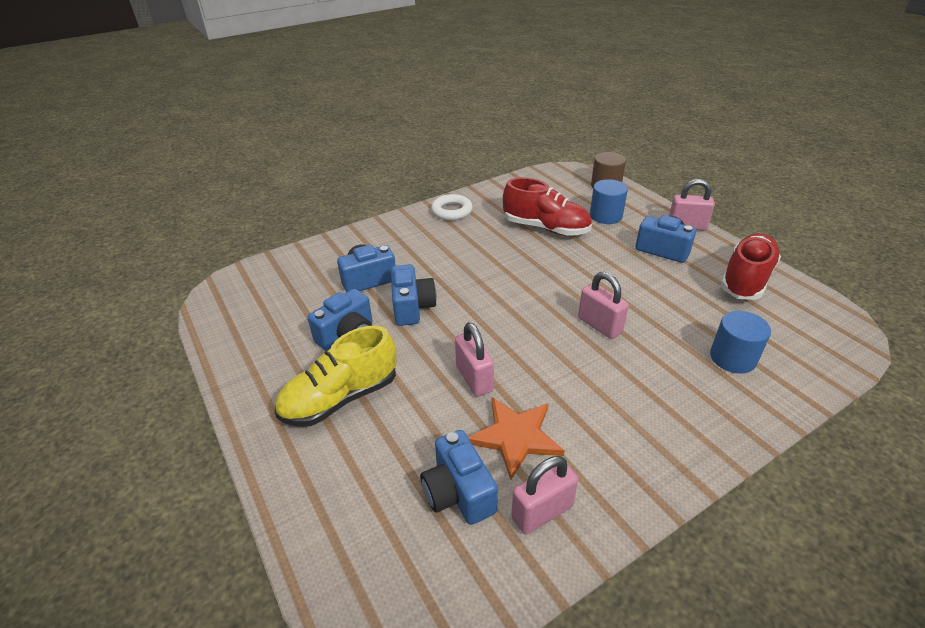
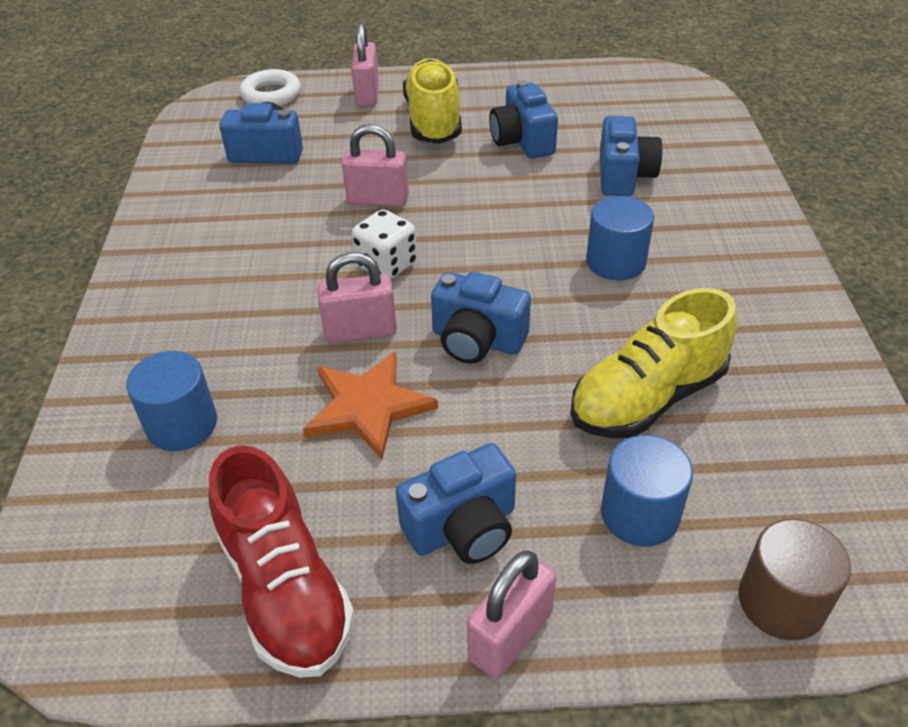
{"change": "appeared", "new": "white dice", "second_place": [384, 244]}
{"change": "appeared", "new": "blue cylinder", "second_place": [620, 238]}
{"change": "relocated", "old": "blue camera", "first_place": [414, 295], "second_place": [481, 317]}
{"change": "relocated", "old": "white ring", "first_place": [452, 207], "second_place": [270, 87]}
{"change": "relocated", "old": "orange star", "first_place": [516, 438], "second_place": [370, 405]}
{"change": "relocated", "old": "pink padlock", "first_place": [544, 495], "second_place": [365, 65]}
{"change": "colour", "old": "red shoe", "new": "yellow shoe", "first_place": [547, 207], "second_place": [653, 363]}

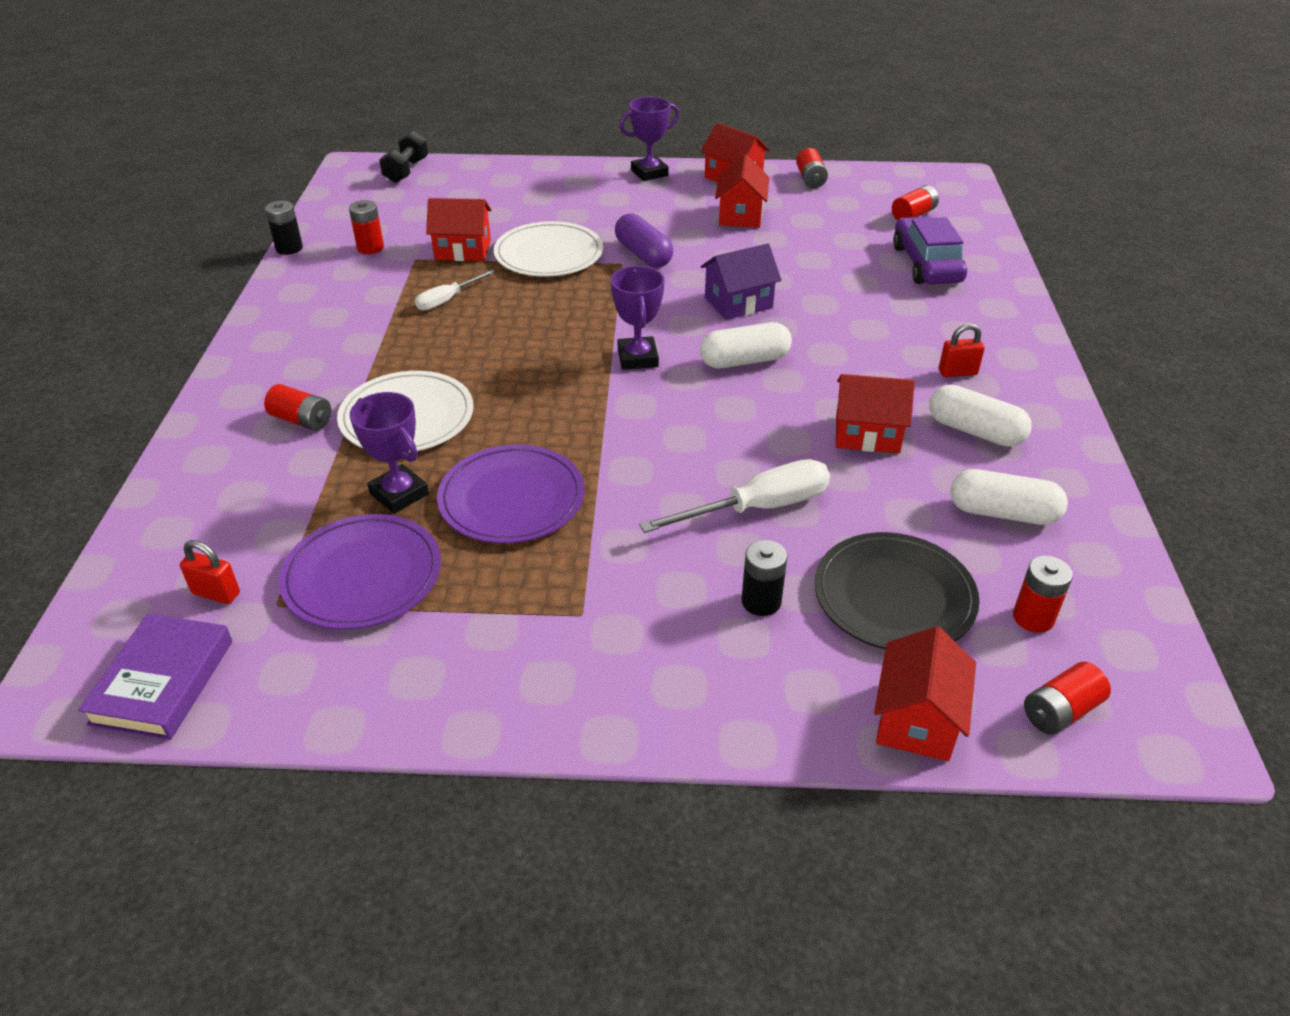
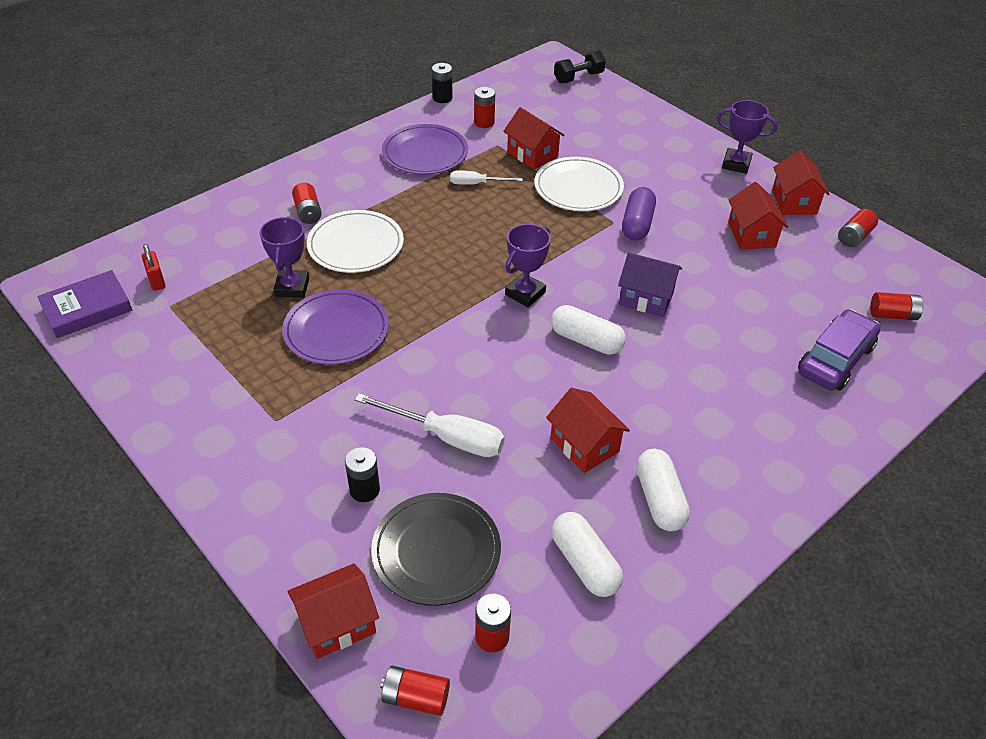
{"change": "missing", "old": "red padlock", "first_place": [962, 350]}
{"change": "relocated", "old": "purple plate", "first_place": [360, 571], "second_place": [425, 149]}
{"change": "spun", "old": "red house", "first_place": [742, 191], "second_place": [758, 216], "degrees": -60}

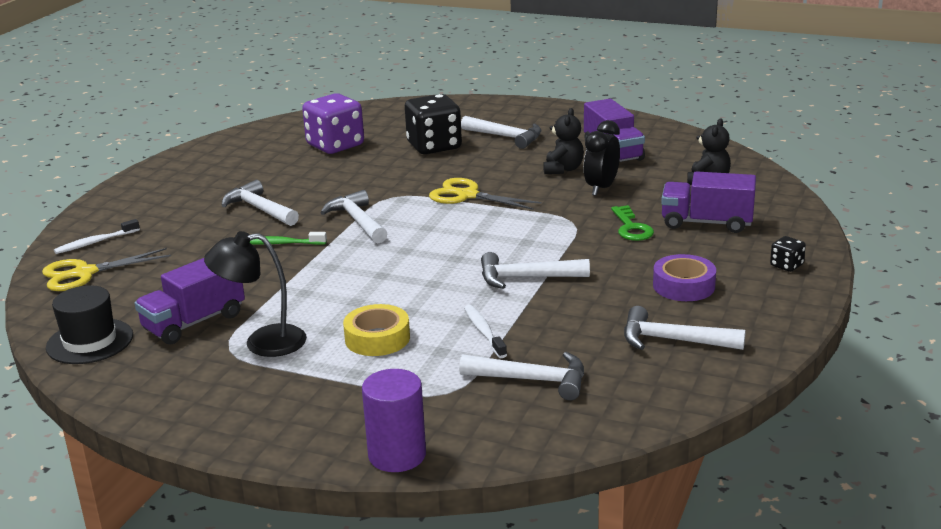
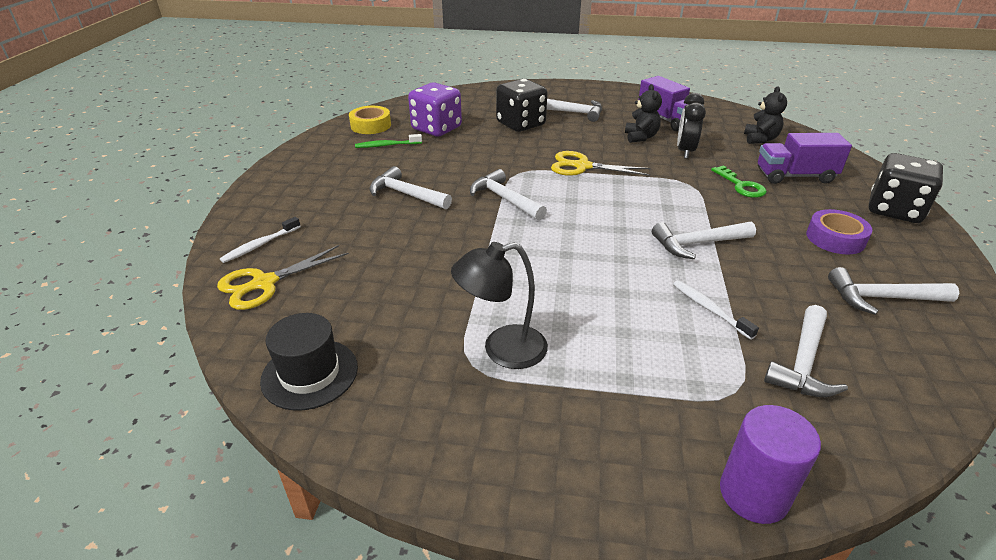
{"change": "missing", "old": "purple truck", "first_place": [190, 301]}
{"change": "relocated", "old": "green toothbrush", "first_place": [288, 238], "second_place": [388, 141]}
{"change": "relocated", "old": "yellow tape", "first_place": [376, 330], "second_place": [370, 120]}
{"change": "spun", "old": "white hammer", "first_place": [521, 376], "second_place": [806, 351], "degrees": 120}
{"change": "size", "old": "black dice", "first_place": [788, 254], "second_place": [906, 188], "factor": 2.25}

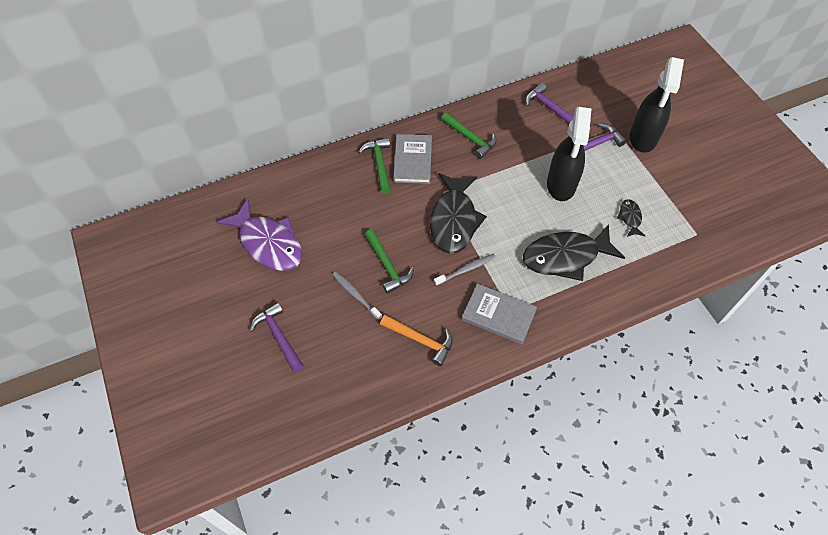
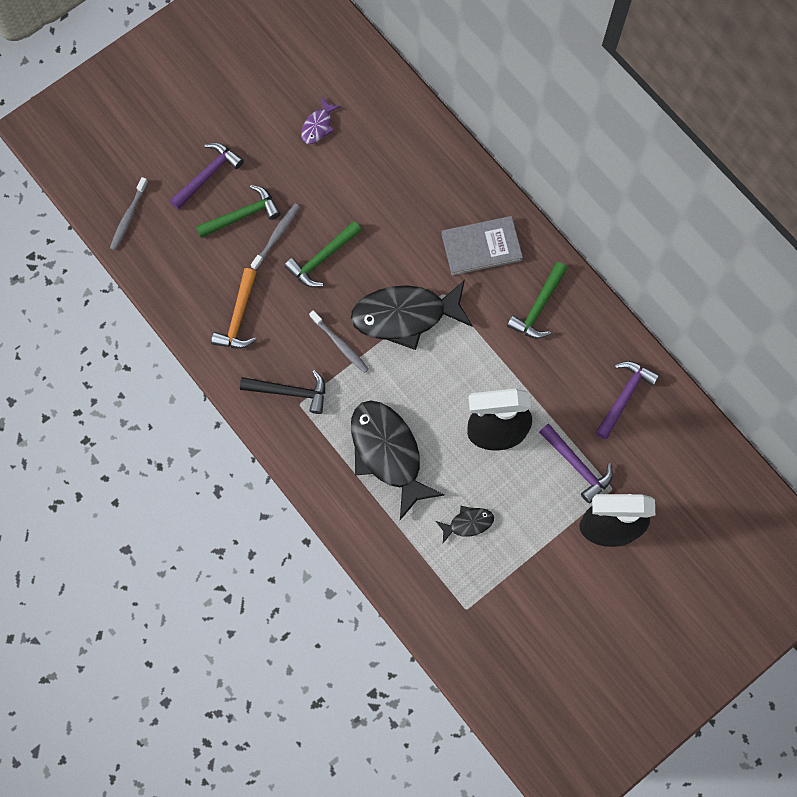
{"change": "appeared", "new": "grey toothbrush", "second_place": [129, 214]}
{"change": "relocated", "old": "green hammer", "first_place": [375, 166], "second_place": [238, 211]}
{"change": "exchanged", "old": "grey book", "new": "black hammer", "first_place": [499, 314], "second_place": [282, 392]}
{"change": "size", "old": "purple fish", "first_place": [259, 234], "second_place": [321, 121], "factor": 0.46}

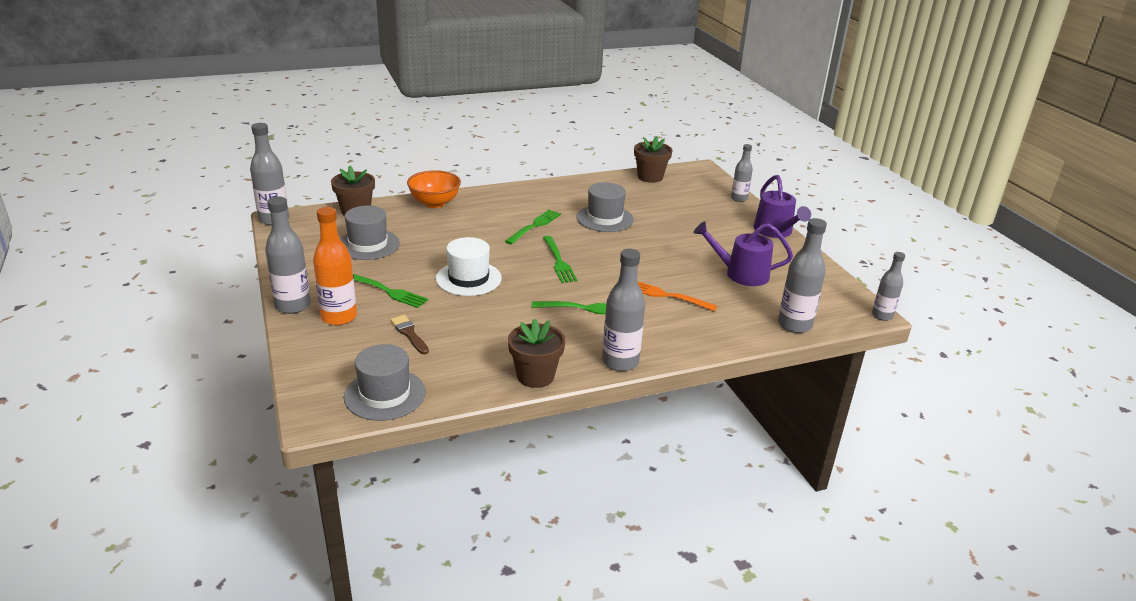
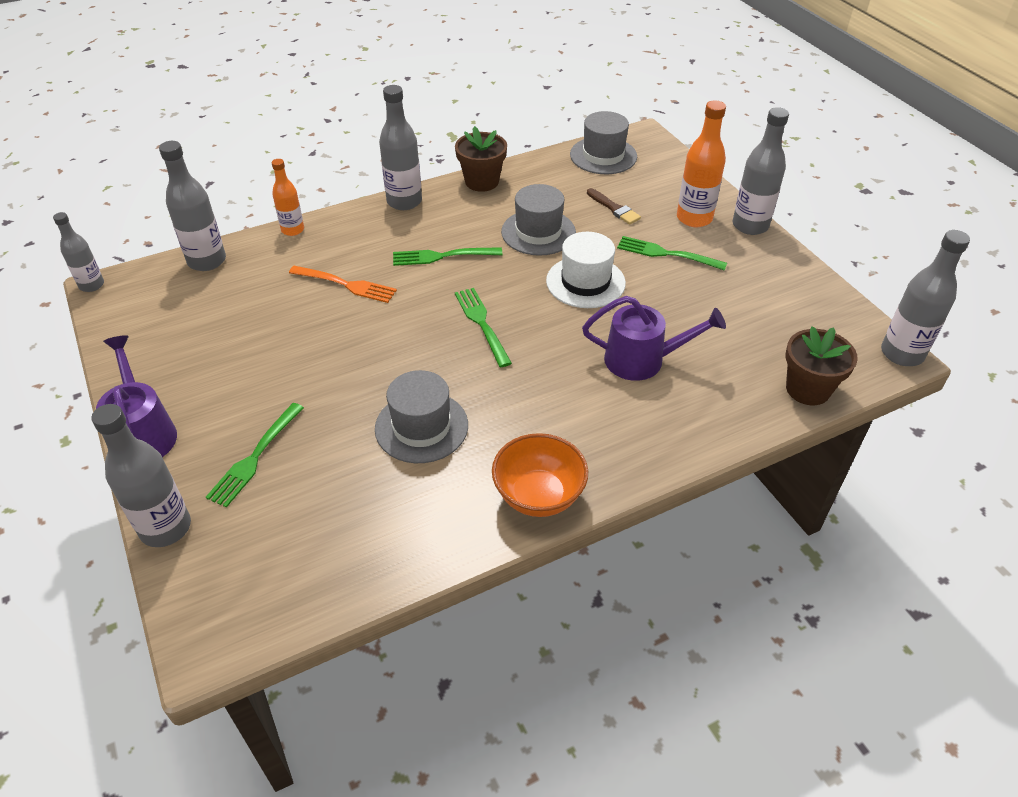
{"change": "missing", "old": "brown flower pot", "first_place": [653, 159]}
{"change": "appeared", "new": "orange bottle", "second_place": [288, 197]}
{"change": "relocated", "old": "grey hat", "first_place": [370, 233], "second_place": [538, 220]}
{"change": "relocated", "old": "orange bowl", "first_place": [434, 189], "second_place": [540, 475]}
{"change": "relocated", "old": "green fork", "first_place": [533, 227], "second_place": [255, 455]}
{"change": "relocated", "old": "purple watering can", "first_place": [743, 253], "second_place": [654, 338]}
{"change": "size", "old": "grey bottle", "first_place": [742, 173], "second_place": [141, 475], "factor": 1.59}

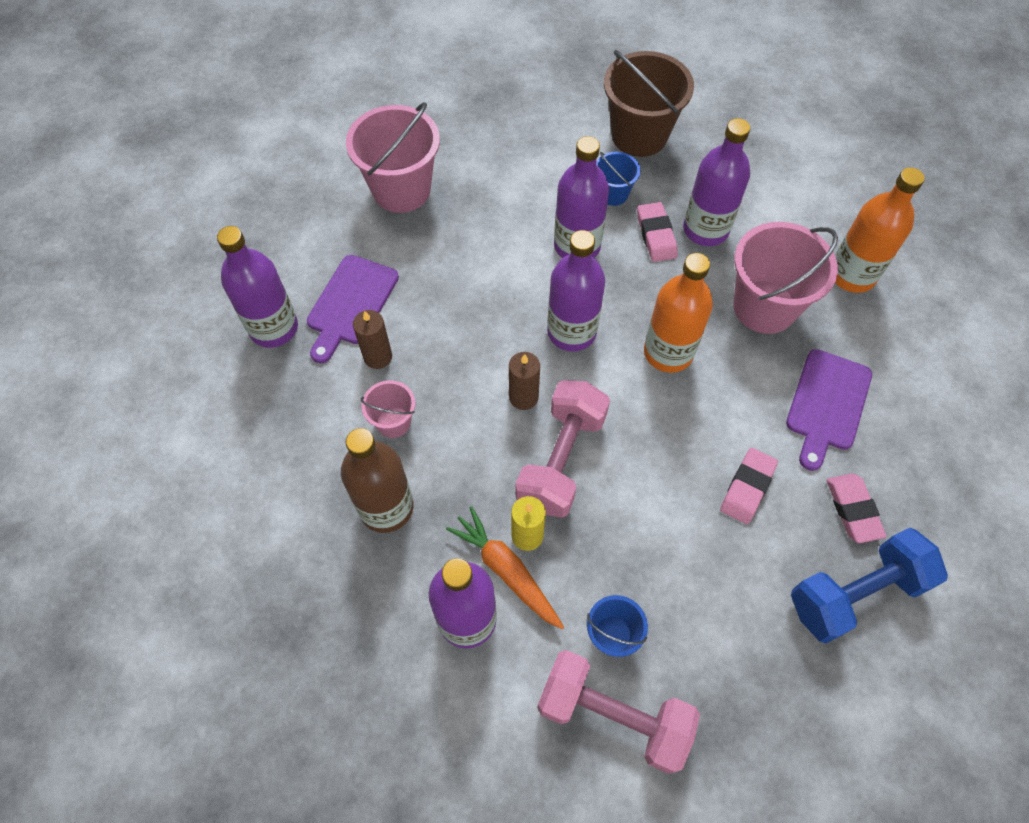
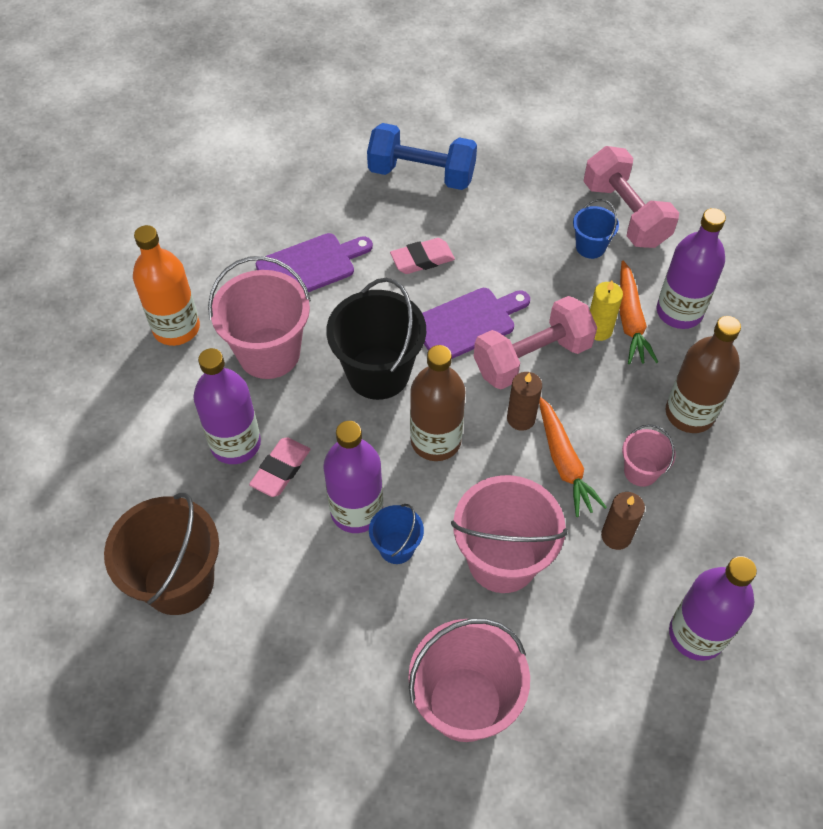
{"change": "missing", "old": "pink eraser", "first_place": [857, 508]}
{"change": "appeared", "new": "pink bucket", "second_place": [509, 534]}
{"change": "appeared", "new": "orange carrot", "second_place": [573, 456]}
{"change": "relocated", "old": "purple cutting board", "first_place": [353, 309], "second_place": [476, 323]}
{"change": "relocated", "old": "blue bucket", "first_place": [618, 179], "second_place": [396, 534]}
{"change": "exchanged", "old": "orange bottle", "new": "black bucket", "first_place": [678, 313], "second_place": [376, 339]}
{"change": "colour", "old": "purple bottle", "new": "brown bottle", "first_place": [576, 291], "second_place": [438, 403]}

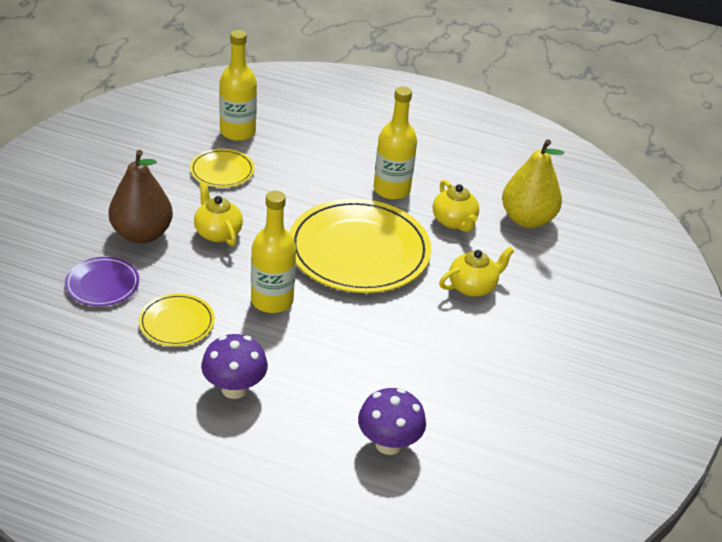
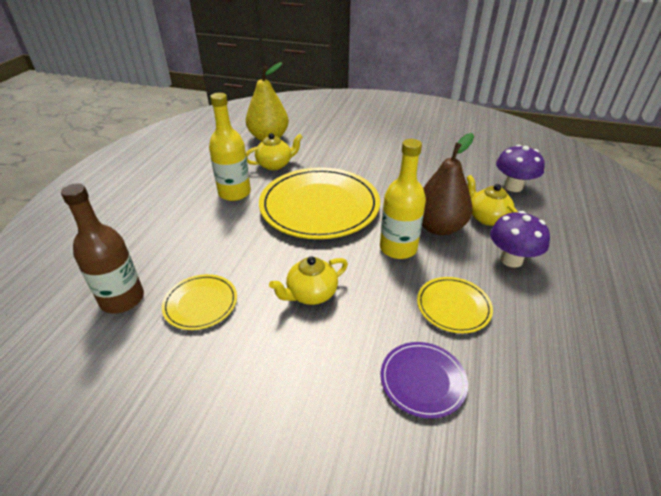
{"change": "relocated", "old": "brown pear", "first_place": [141, 197], "second_place": [448, 184]}
{"change": "relocated", "old": "yellow teapot", "first_place": [476, 272], "second_place": [492, 200]}
{"change": "colour", "old": "yellow bottle", "new": "brown bottle", "first_place": [238, 85], "second_place": [102, 249]}

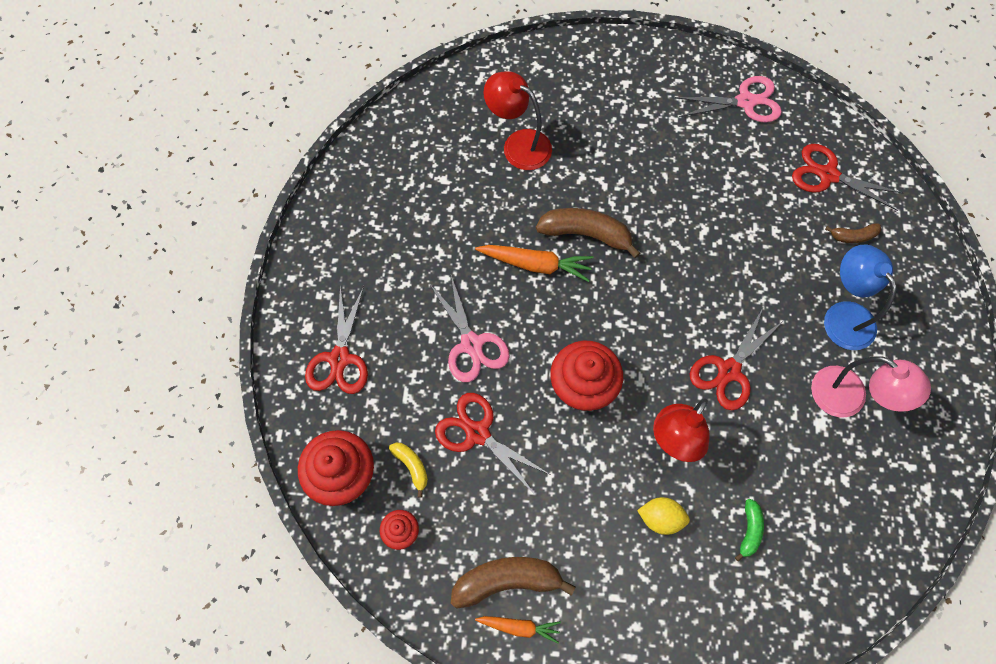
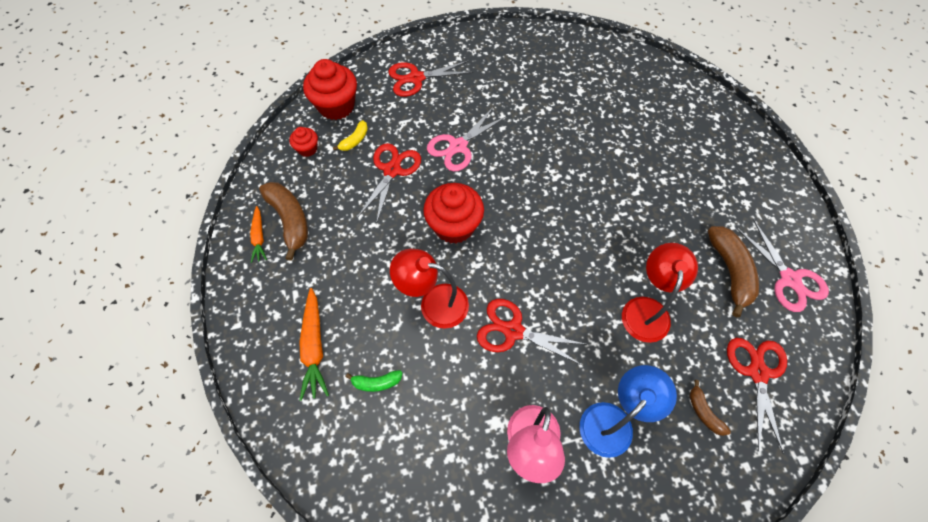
{"change": "missing", "old": "yellow lemon", "first_place": [663, 516]}
{"change": "relocated", "old": "orange carrot", "first_place": [534, 263], "second_place": [314, 344]}
{"change": "relocated", "old": "red lamp", "first_place": [518, 121], "second_place": [660, 293]}
{"change": "relocated", "old": "brown banana", "first_place": [588, 233], "second_place": [733, 271]}

